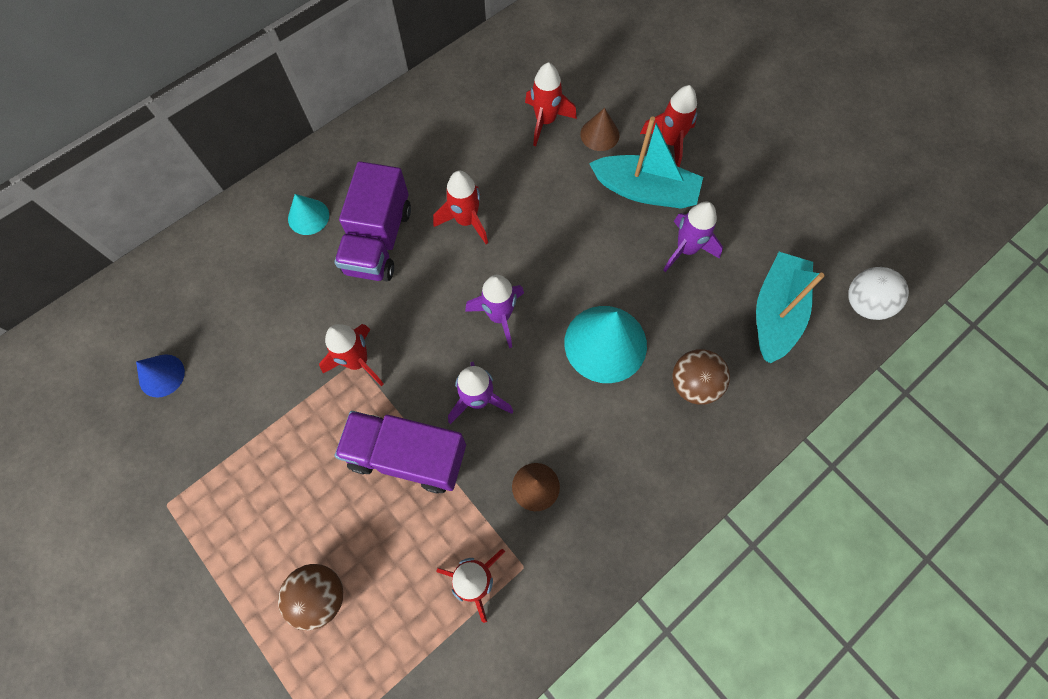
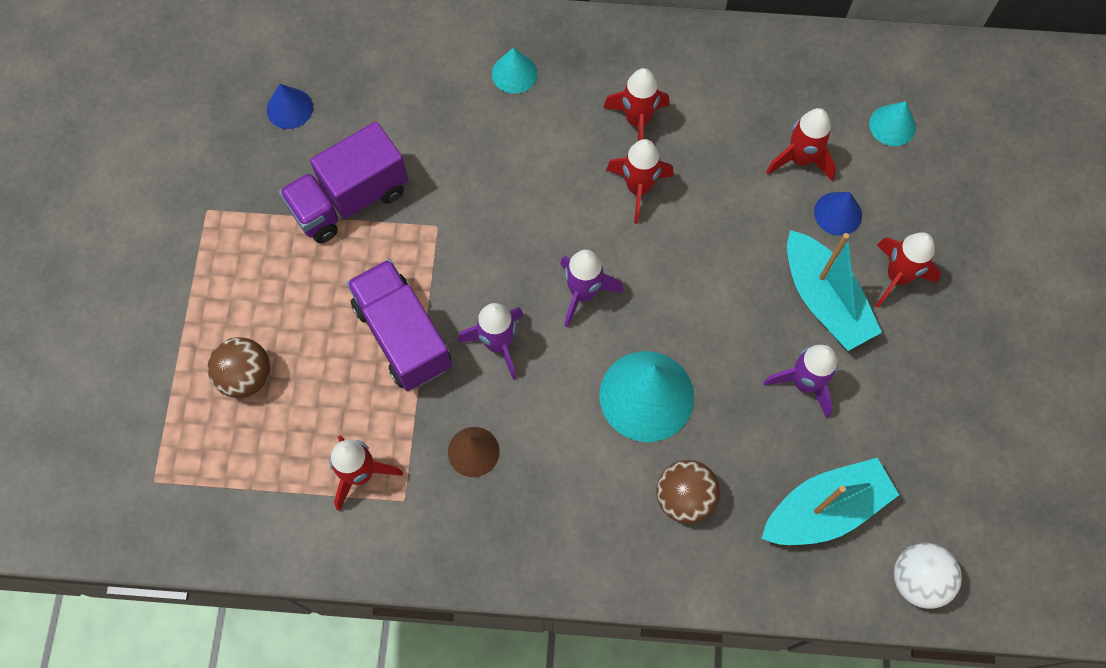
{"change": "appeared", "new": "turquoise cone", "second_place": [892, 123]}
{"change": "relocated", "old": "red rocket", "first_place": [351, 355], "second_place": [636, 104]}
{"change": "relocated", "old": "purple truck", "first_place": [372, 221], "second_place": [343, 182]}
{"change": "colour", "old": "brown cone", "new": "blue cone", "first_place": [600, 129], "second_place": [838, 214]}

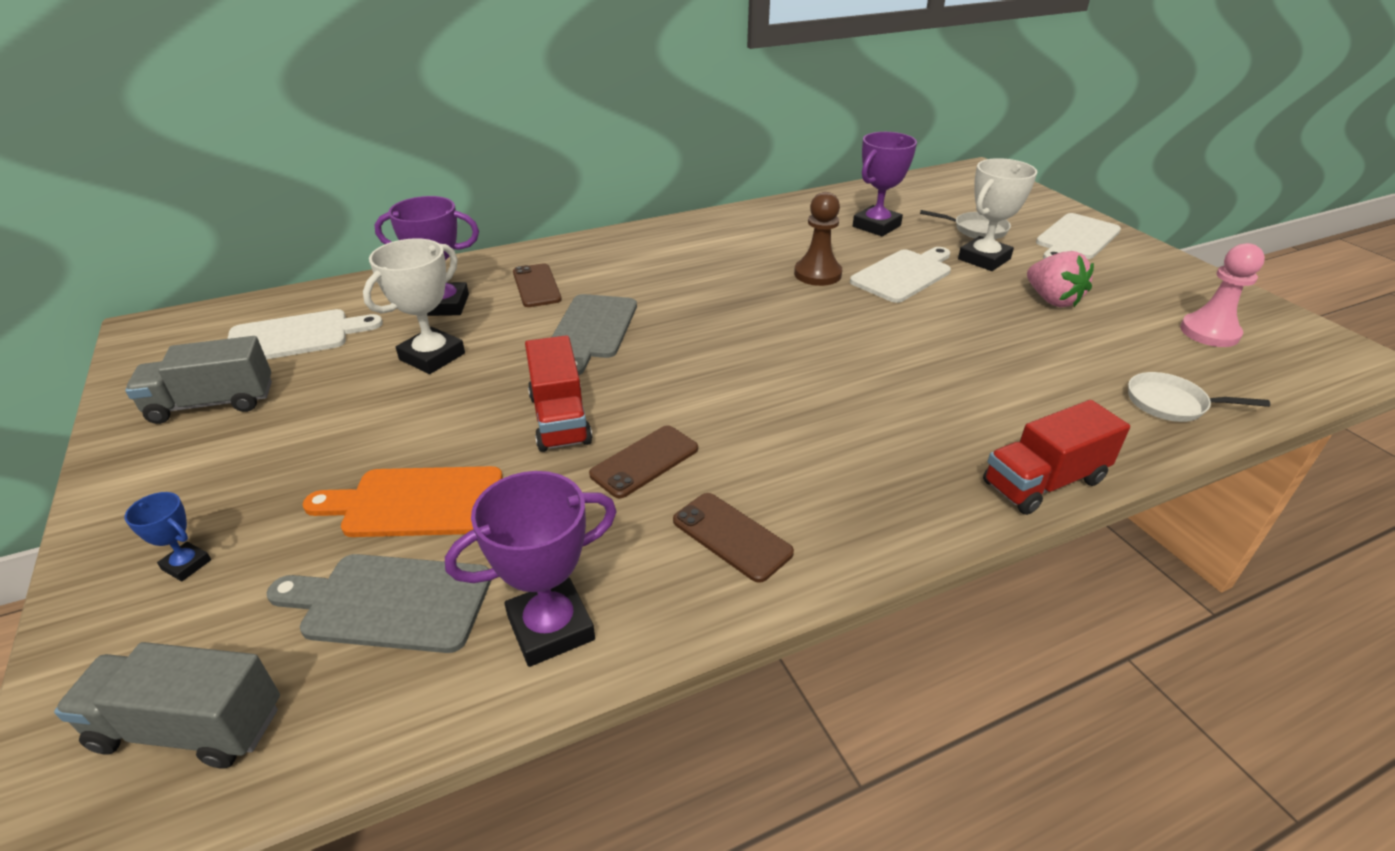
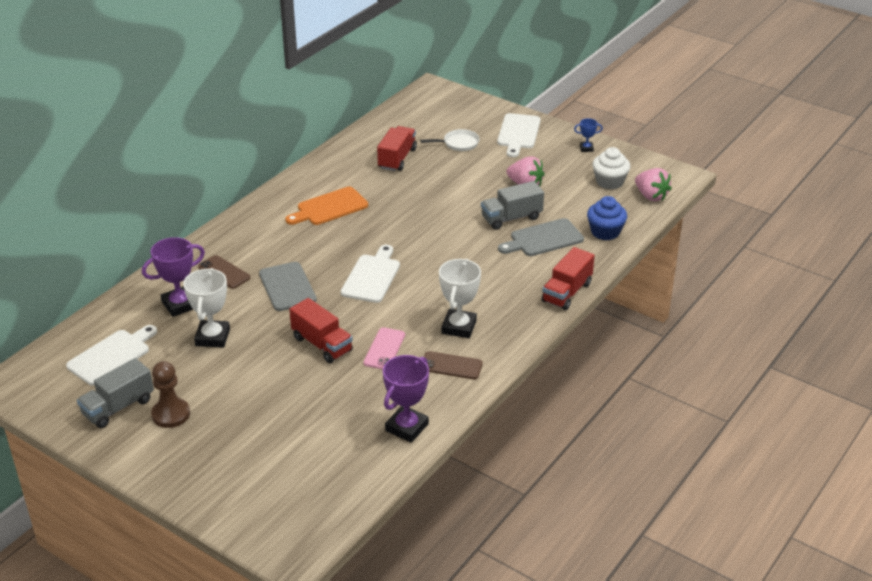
{"change": "appeared", "new": "pink strawberry", "second_place": [653, 184]}
{"change": "relocated", "old": "grey truck", "first_place": [167, 705], "second_place": [512, 205]}
{"change": "relocated", "old": "blue trophy", "first_place": [167, 536], "second_place": [588, 135]}
{"change": "relocated", "old": "grey cutting board", "first_place": [378, 603], "second_place": [541, 237]}
{"change": "relocated", "old": "orange cutting board", "first_place": [403, 501], "second_place": [326, 206]}
{"change": "relocated", "old": "brown pawn", "first_place": [818, 239], "second_place": [170, 394]}
{"change": "relocated", "old": "white cutting board", "first_place": [900, 275], "second_place": [370, 274]}
{"change": "relocated", "old": "white trophy", "first_place": [997, 214], "second_place": [460, 298]}
{"change": "exchanged", "old": "purple trophy", "new": "red truck", "first_place": [885, 184], "second_place": [397, 148]}
{"change": "exchanged", "old": "white pan", "new": "blue cupcake", "first_place": [1199, 397], "second_place": [607, 218]}
{"change": "exchanged", "old": "pink pawn", "new": "white cupcake", "first_place": [1222, 295], "second_place": [611, 168]}
{"change": "colour", "old": "brown phone", "new": "pink phone", "first_place": [643, 461], "second_place": [384, 348]}

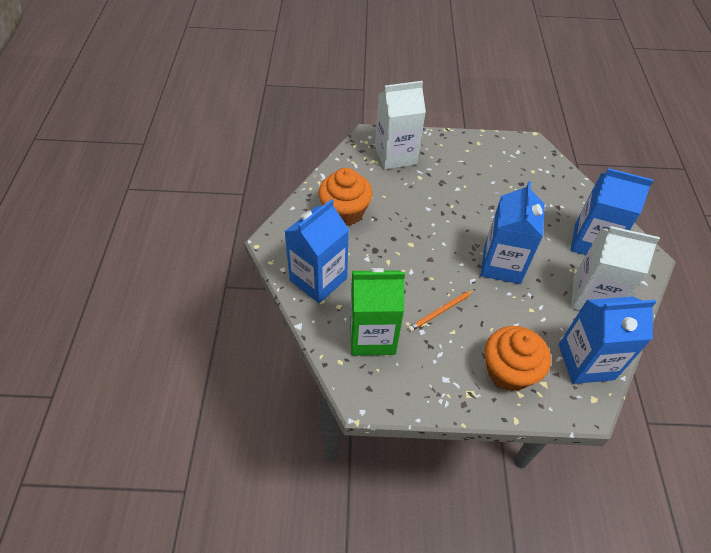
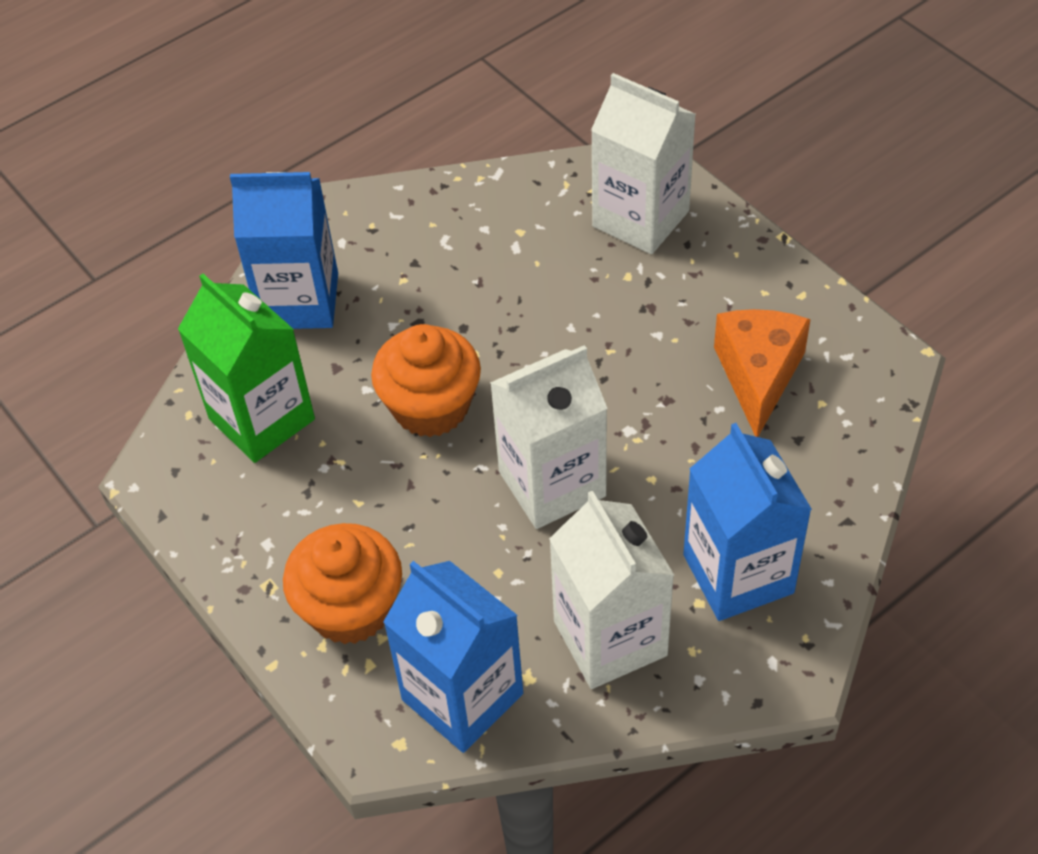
{"change": "missing", "old": "orange pencil", "first_place": [441, 310]}
{"change": "appeared", "new": "orange cheese", "second_place": [762, 373]}
{"change": "relocated", "old": "orange cupcake", "first_place": [345, 197], "second_place": [426, 380]}
{"change": "colour", "old": "blue carton", "new": "white carton", "first_place": [513, 232], "second_place": [549, 437]}

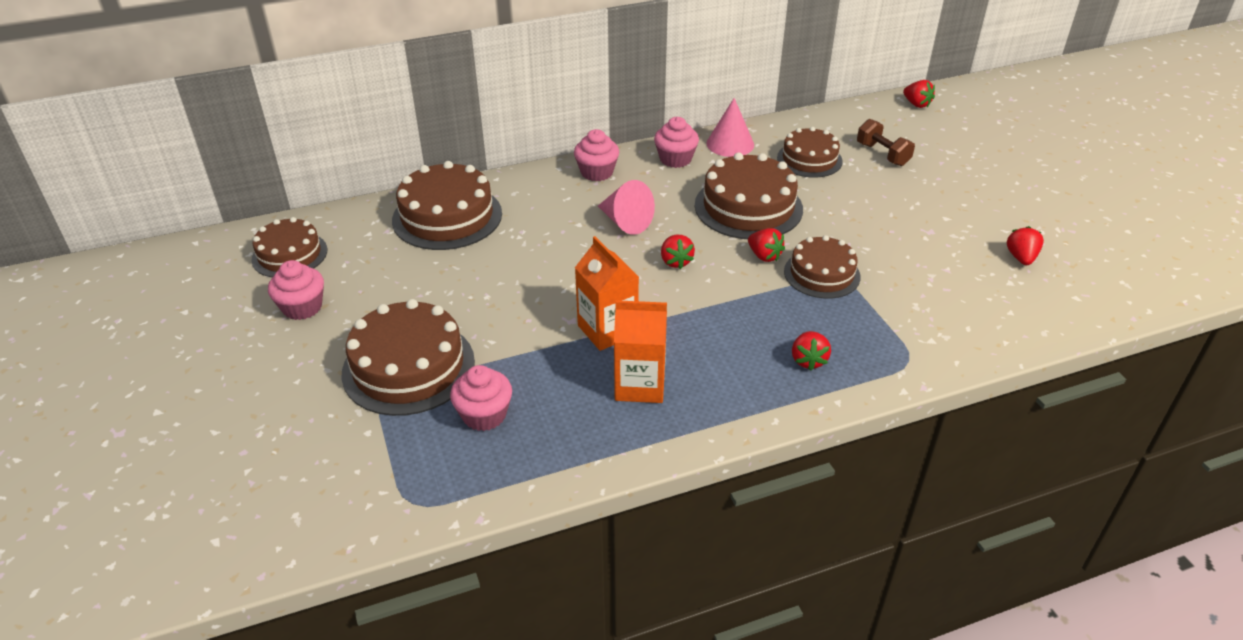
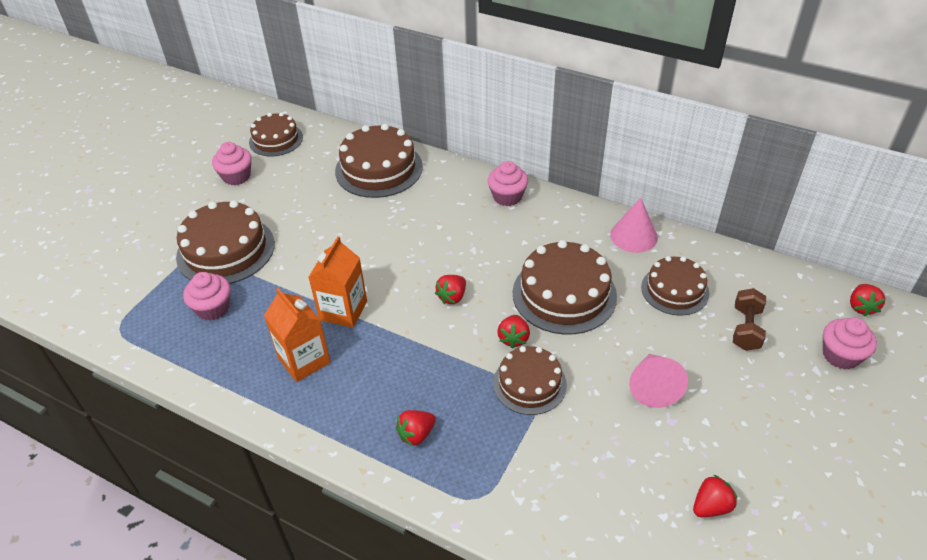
{"change": "relocated", "old": "pink cone", "first_place": [626, 207], "second_place": [658, 381]}
{"change": "relocated", "old": "pink cupcake", "first_place": [676, 142], "second_place": [850, 343]}

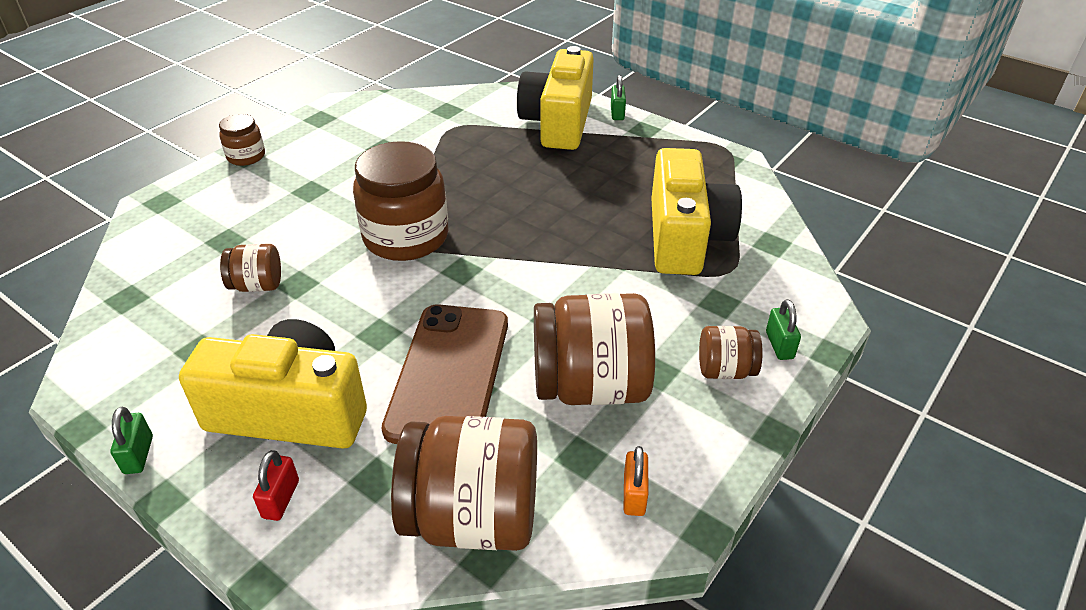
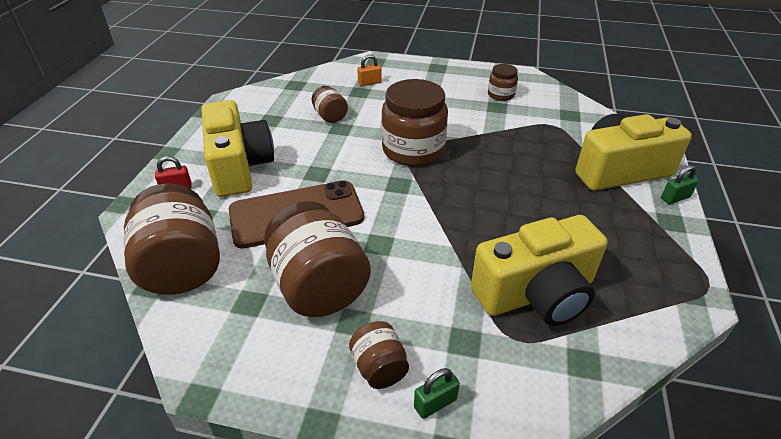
{"change": "missing", "old": "green padlock", "first_place": [131, 440]}
{"change": "relocated", "old": "brown jar", "first_place": [242, 140], "second_place": [503, 82]}
{"change": "relocated", "old": "orange padlock", "first_place": [636, 481], "second_place": [369, 70]}

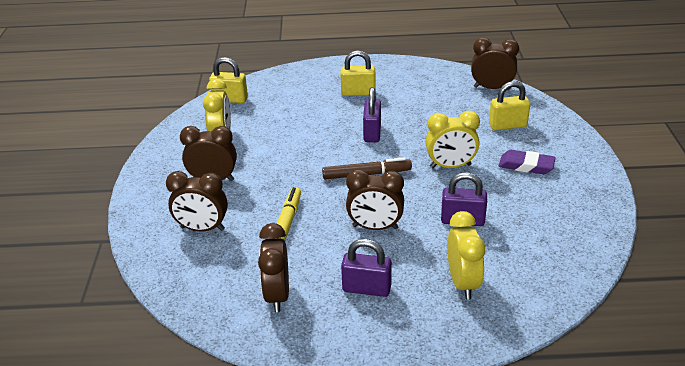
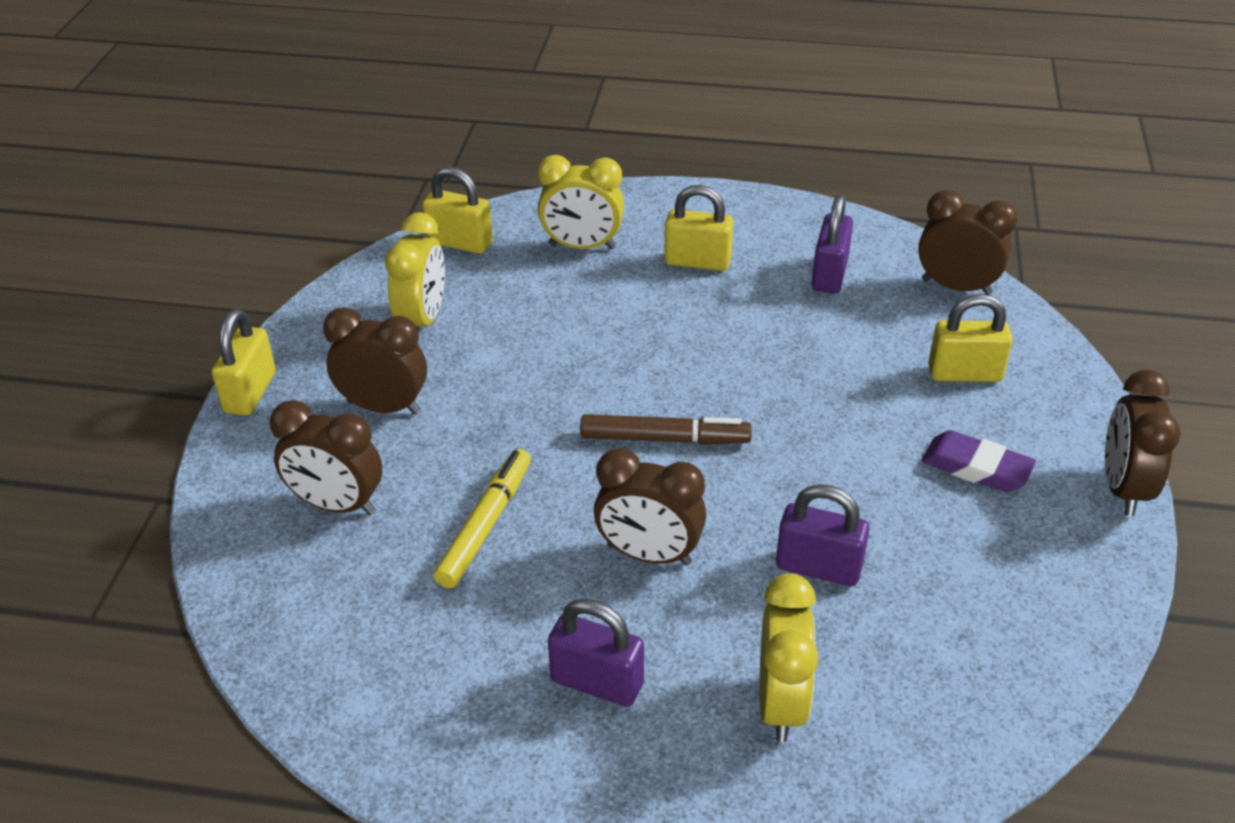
{"change": "appeared", "new": "yellow padlock", "second_place": [244, 362]}
{"change": "relocated", "old": "brown clock", "first_place": [273, 267], "second_place": [1143, 443]}
{"change": "relocated", "old": "purple padlock", "first_place": [372, 114], "second_place": [832, 244]}
{"change": "relocated", "old": "yellow clock", "first_place": [453, 139], "second_place": [581, 202]}

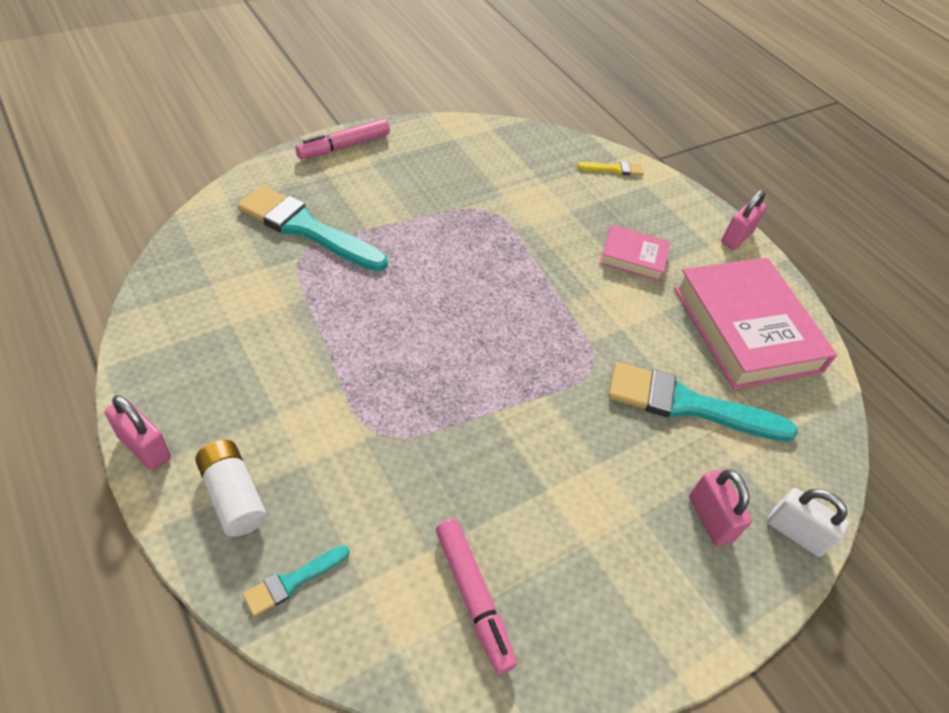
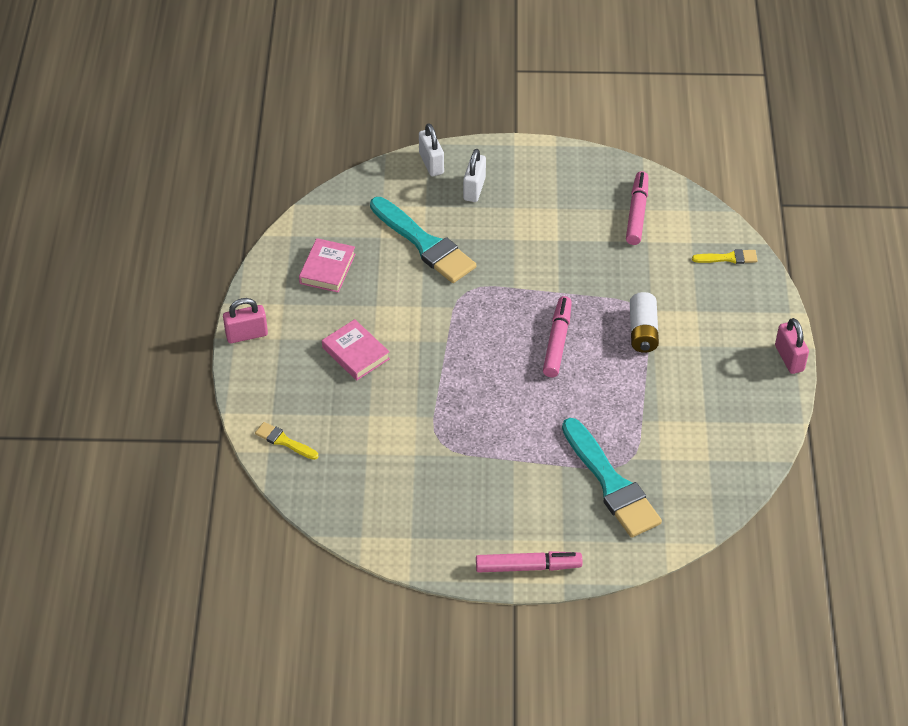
{"change": "appeared", "new": "pink marker", "second_place": [557, 336]}
{"change": "relocated", "old": "white battery", "first_place": [231, 488], "second_place": [644, 322]}
{"change": "colour", "old": "turquoise brush", "new": "yellow brush", "first_place": [296, 581], "second_place": [725, 256]}
{"change": "colour", "old": "pink padlock", "new": "white padlock", "first_place": [720, 507], "second_place": [474, 175]}
{"change": "size", "old": "pink book", "first_place": [755, 323], "second_place": [327, 265], "factor": 0.5}

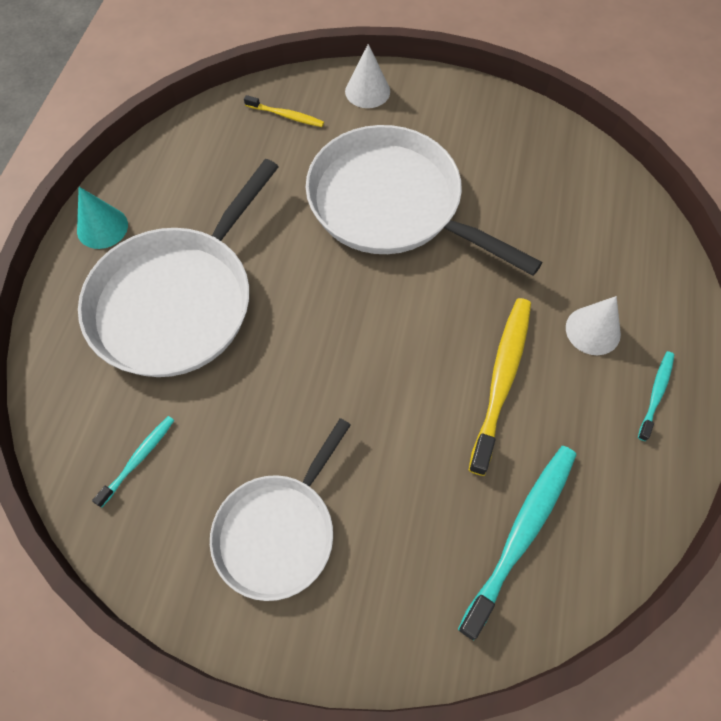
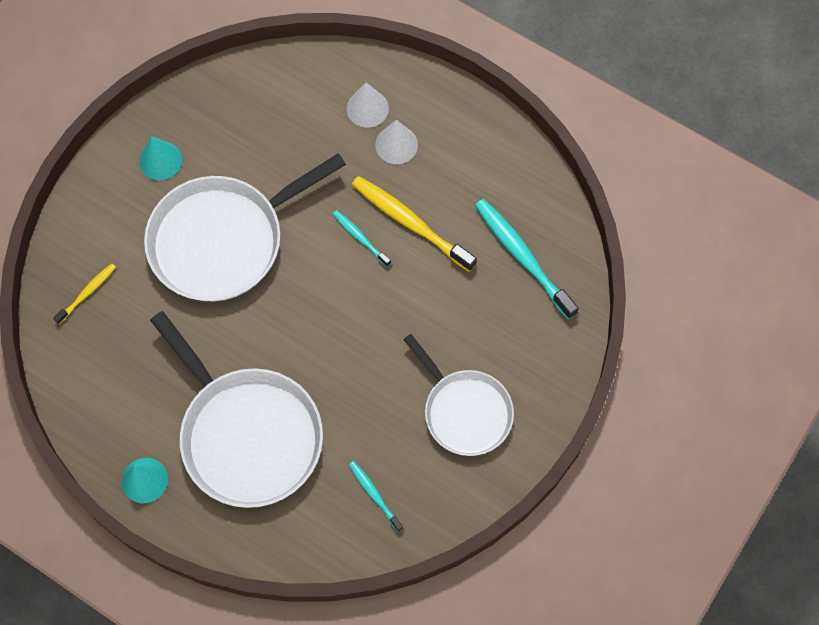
{"change": "appeared", "new": "turquoise cone", "second_place": [160, 158]}
{"change": "relocated", "old": "white cone", "first_place": [367, 76], "second_place": [368, 105]}
{"change": "relocated", "old": "turquoise toothbrush", "first_place": [656, 396], "second_place": [362, 238]}

